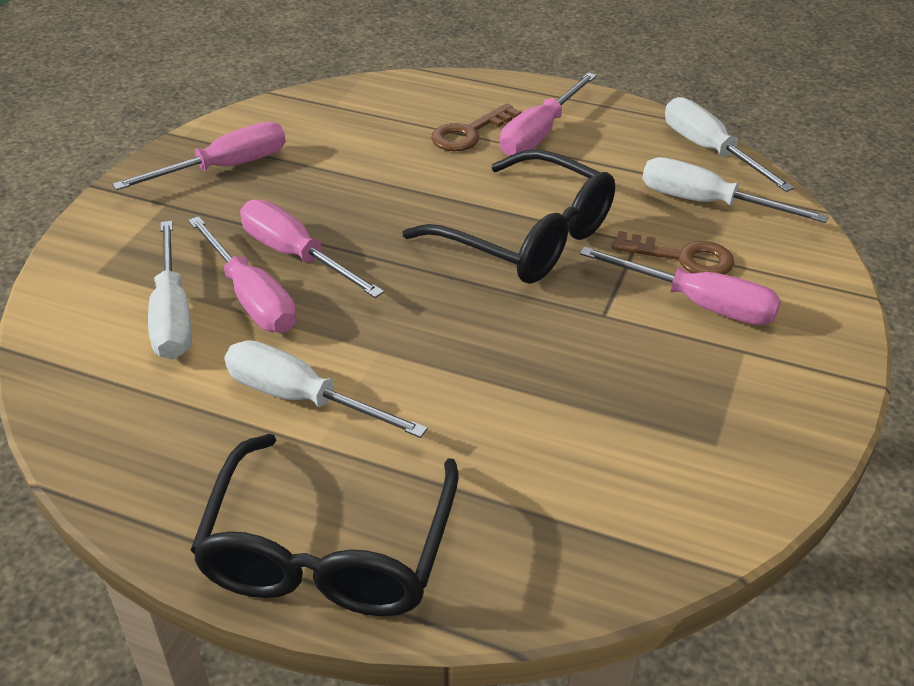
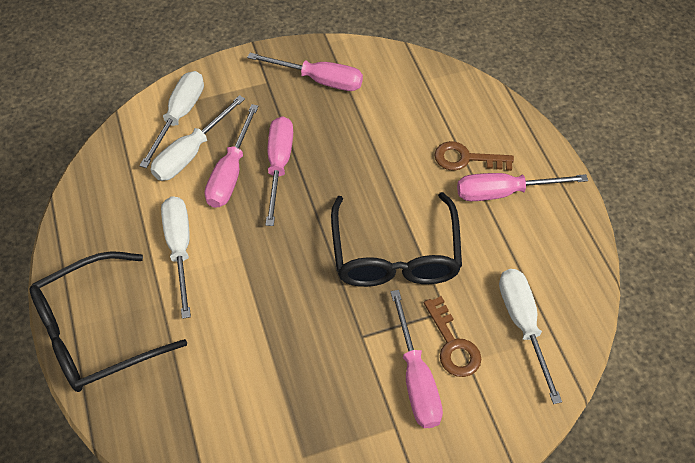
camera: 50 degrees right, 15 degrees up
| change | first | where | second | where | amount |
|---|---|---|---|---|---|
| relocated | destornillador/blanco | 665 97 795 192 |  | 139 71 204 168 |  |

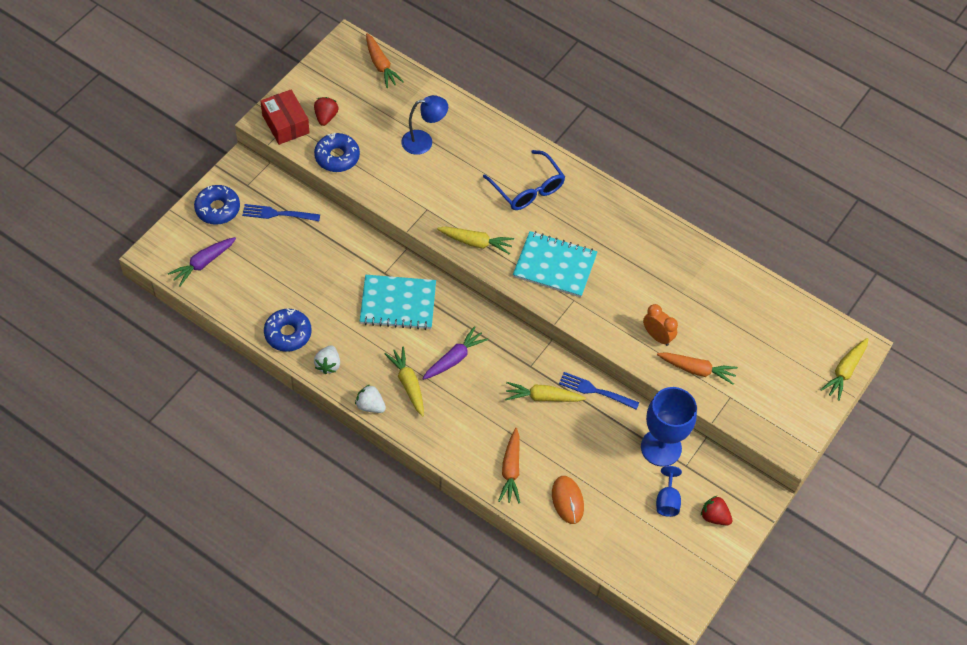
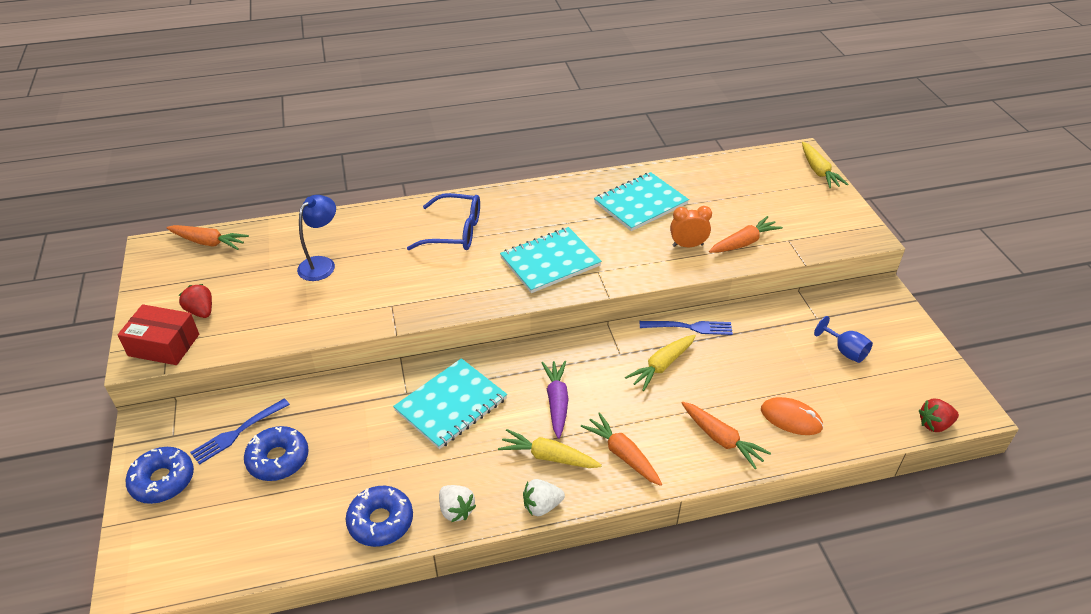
camera: 45 degrees left, 15 degrees down
| change | first | where | second | where | amount |
|---|---|---|---|---|---|
| missing | zanahoria/morado | 168 237 236 286 |  |  |  |
| relocated | rosquilla/azul | 314 133 360 172 |  | 244 426 309 481 |  |
| missing | zanahoria/amarillo | 437 227 514 255 |  |  |  |
| spun | tenedor/azul | 559 372 639 410 |  | 640 321 733 335 | 150 degrees counterclockwise |
| missing | copa/azul | 641 387 697 467 |  |  |  |
| relocated | fresa/rojo | 701 496 732 525 |  | 919 399 959 432 |  |
| appeared |  |  | zanahoria/naranja | 581 412 662 486 |  |
| appeared |  |  | cuaderno/turquesa | 594 172 689 231 |  |

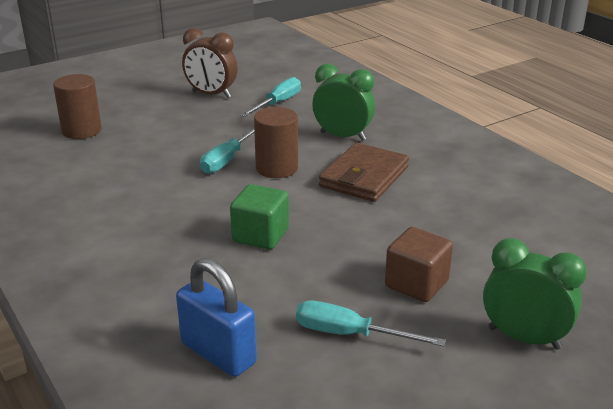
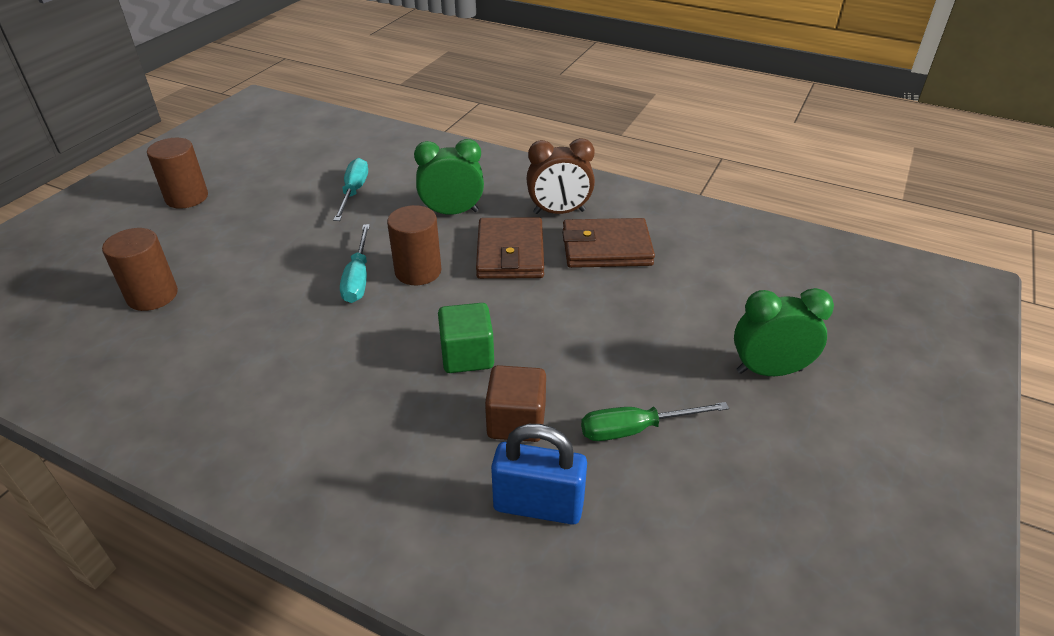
camera: 30 degrees left, 10 degrees up
| change | first | where | second | where | amount |
|---|---|---|---|---|---|
| relocated | despertador/marrón | 182 28 238 98 |  | 526 138 595 214 |  |
| colour | destornillador/turquesa | 296 300 446 347 | destornillador/verde | 581 402 729 441 |  |
| relocated | cubo/marrón | 385 227 453 302 |  | 485 365 546 442 |  |
| appeared |  |  | cilindro/marrón | 147 138 208 209 |  |
| appeared |  |  | cartera/marrón | 562 218 655 268 |  |

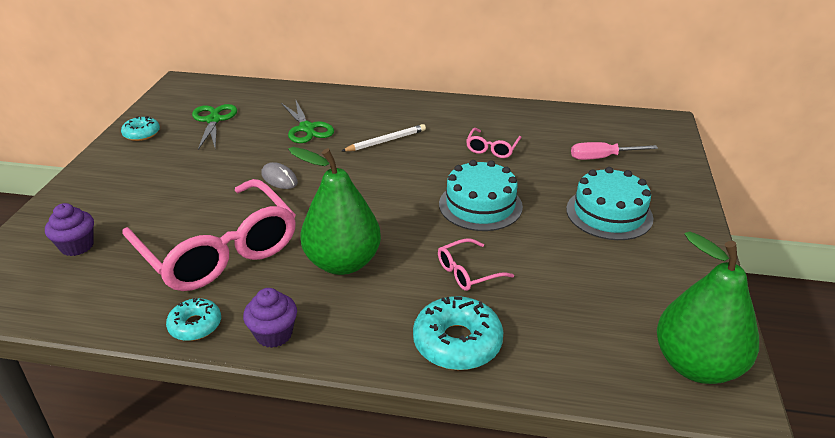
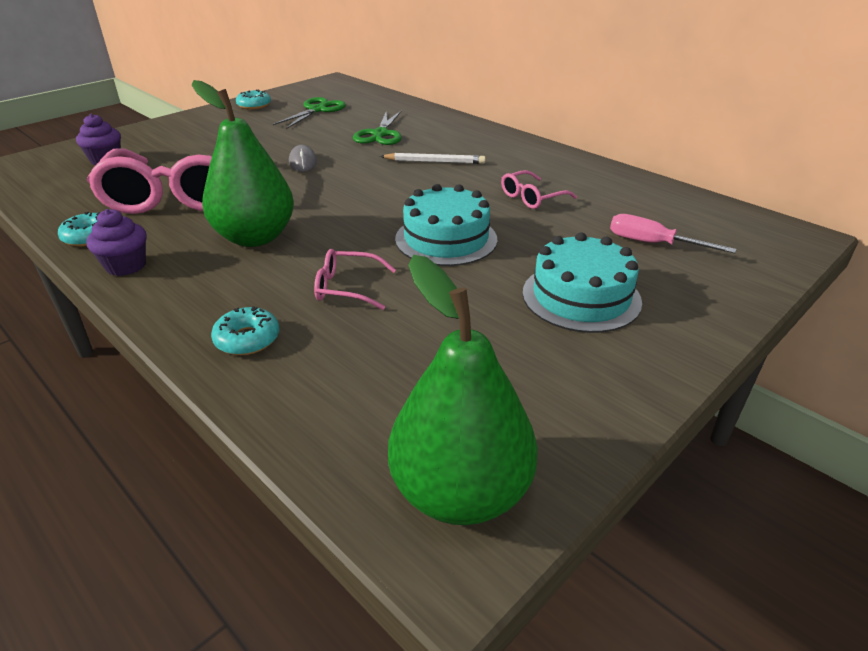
camera: 35 degrees right, 0 degrees up
| change | first | where | second | where | amount |
|---|---|---|---|---|---|
| size | rosquilla/turquesa | 413 296 504 370 |  | 211 306 279 355 | x0.61 |

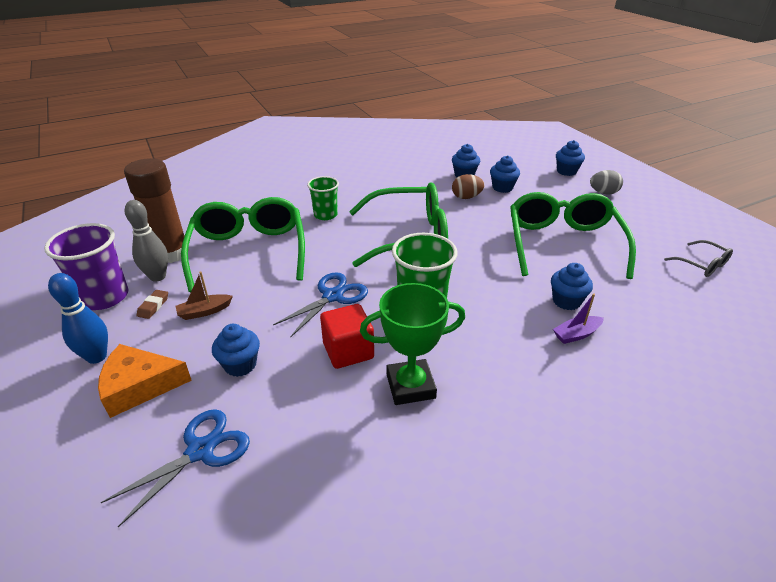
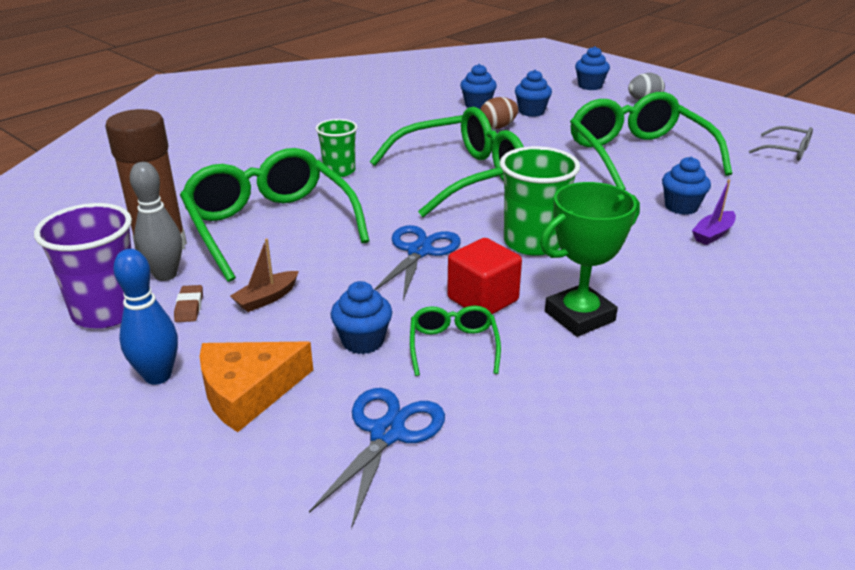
camera: 20 degrees left, 5 degrees down
| change | first | where | second | where | amount |
|---|---|---|---|---|---|
| appeared |  |  | gafas/verde | 410 306 501 376 |  |

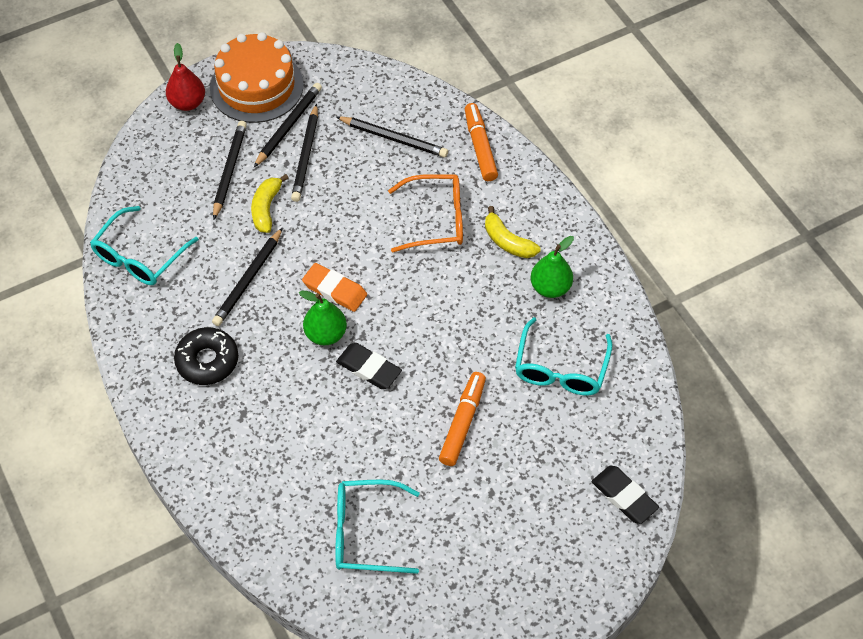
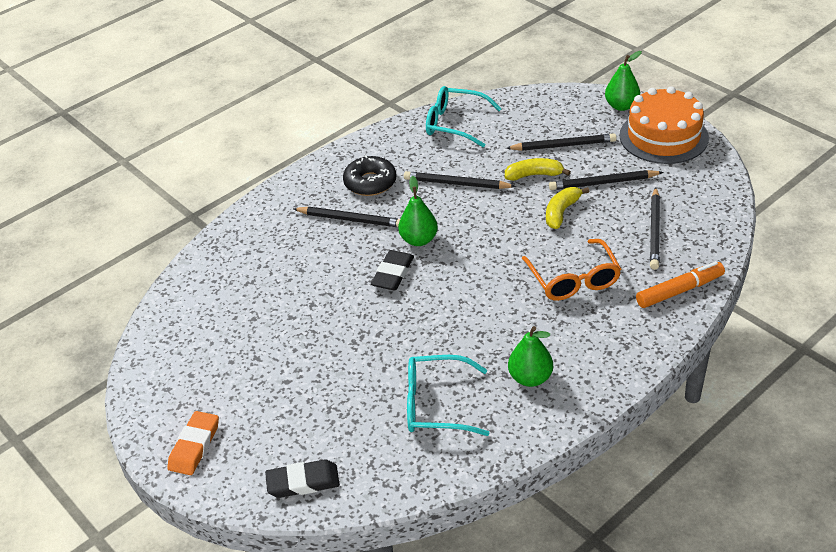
camera: 80 degrees right, 15 degrees down
| change | first | where | second | where | amount |
|---|---|---|---|---|---|
| colour | pera/rojo | 166 43 205 111 | pera/verde | 605 51 642 111 |  |
| relocated | lápiz/negro | 254 83 322 167 |  | 293 207 400 227 |  |
| relocated | goma de borrar/naranja | 302 263 367 312 |  | 167 411 219 475 |  |
| missing | gafas/turquesa | 335 479 420 574 |  |  |  |
| missing | rotulador/naranja | 439 372 486 466 |  |  |  |
| relocated | plátano/amarillo | 485 206 540 258 |  | 546 187 590 229 |  |
| spun | goma de borrar/negro | 592 466 659 524 |  | 265 459 340 498 | 45 degrees clockwise |

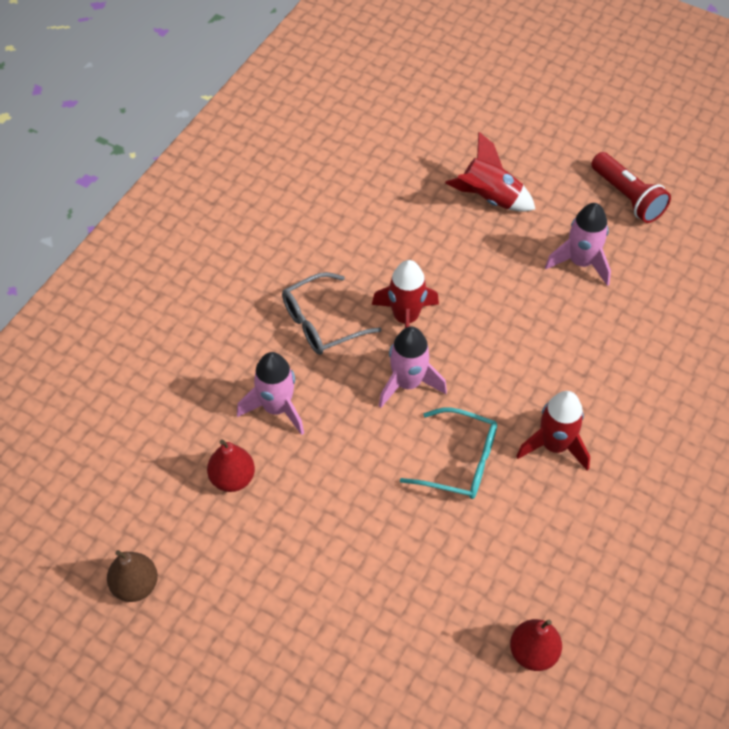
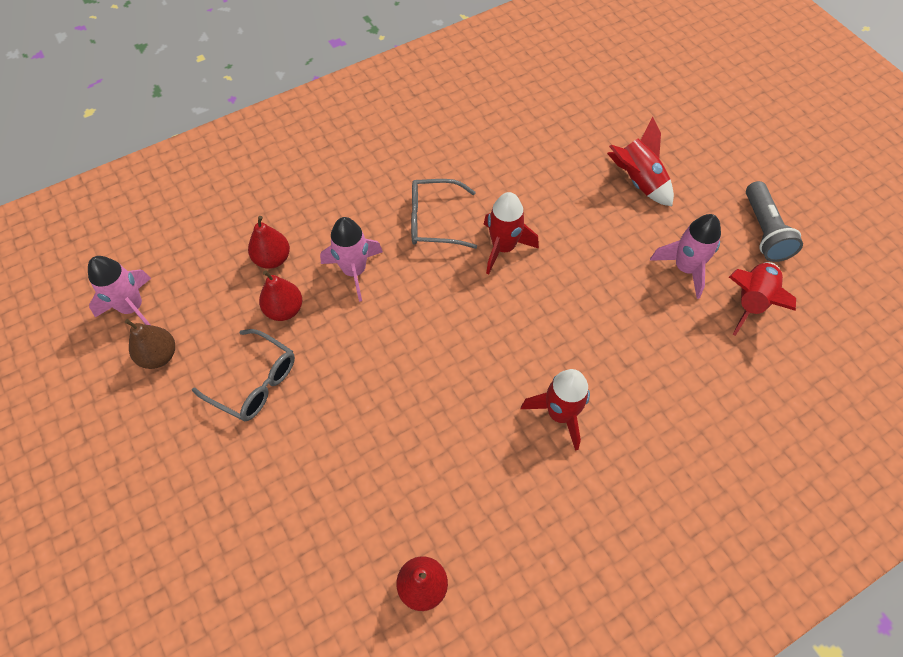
camera: 30 degrees right, 5 degrees up
| change | first | where | second | where | amount |
|---|---|---|---|---|---|
| relocated | cohete/rosa | 379 327 447 408 |  | 88 256 151 325 |  |
| missing | gafas/turquesa | 400 407 497 499 |  |  |  |
| colour | lámpara de mano/rojo | 591 152 671 223 | lámpara de mano/gris | 746 181 803 262 |  |
| appeared |  |  | gafas/gris | 192 329 295 421 |  |
| appeared |  |  | pera/rojo | 248 216 290 269 |  |
| appeared |  |  | cohete/rojo | 729 262 796 336 |  |

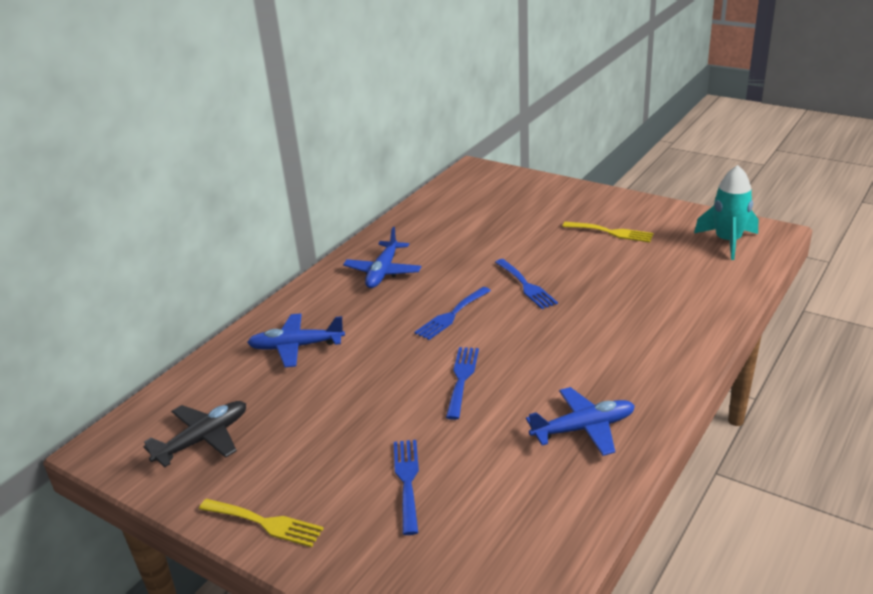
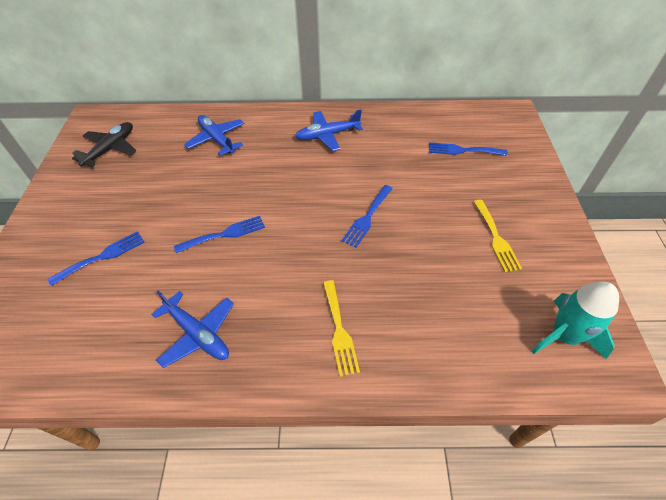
camera: 55 degrees right, 20 degrees up
| change | first | where | second | where | amount |
|---|---|---|---|---|---|
| spun | avión/negro | 143 401 246 467 |  | 72 122 137 167 | 75 degrees counterclockwise |
| relocated | tenedor/amarillo | 199 499 324 547 |  | 323 280 360 377 |  |
| relocated | tenedor/azul | 414 287 491 340 |  | 429 142 508 156 |  |

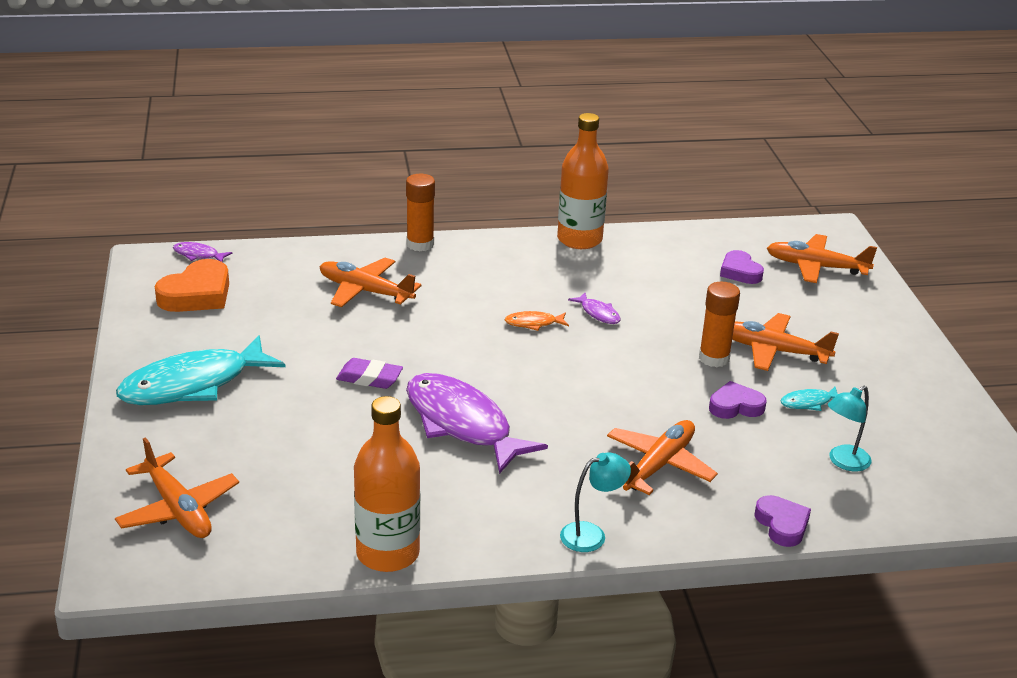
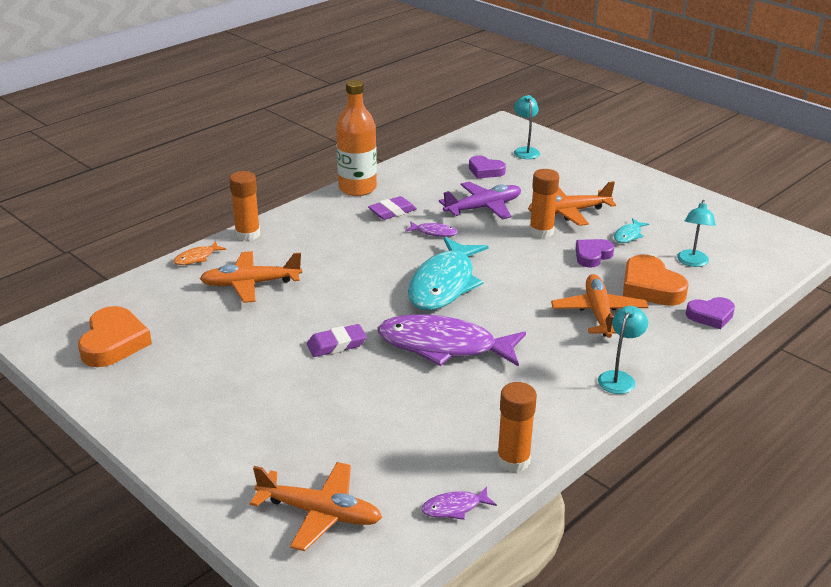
camera: 35 degrees left, 0 degrees up
| change | first | where | second | where | amount |
|---|---|---|---|---|---|
| relocated | pez/turquesa | 116 335 286 405 |  | 408 237 489 310 |  |
| relocated | pez/morado | 173 242 232 262 |  | 421 486 497 520 |  |
| exchanged | botella/naranja | 354 396 420 572 | barra de pegamento/naranja | 497 382 537 472 |  |
| relocated | pez/naranja | 505 311 569 331 |  | 173 241 226 265 |  |
| spun | corazón/morado | 754 495 811 547 |  | 686 297 735 329 | 135 degrees clockwise |
| exchanged | avión/naranja | 767 234 877 283 | lámpara/turquesa | 514 95 540 159 |  |
| appeared |  |  | goma de borrar/morado | 368 196 417 220 |  |
| appeared |  |  | avión/morado | 439 182 521 220 |  |
| appeared |  |  | corazón/naranja | 623 254 689 306 |  |

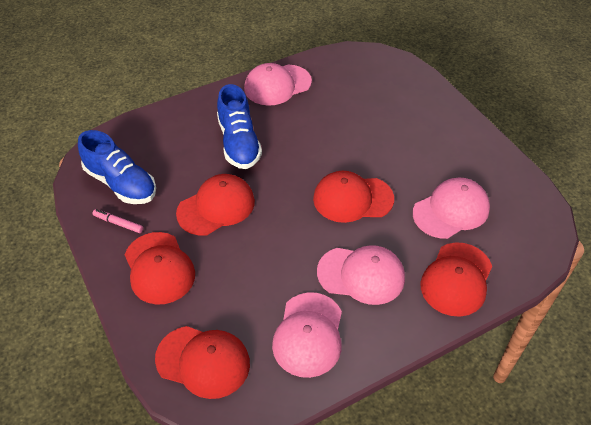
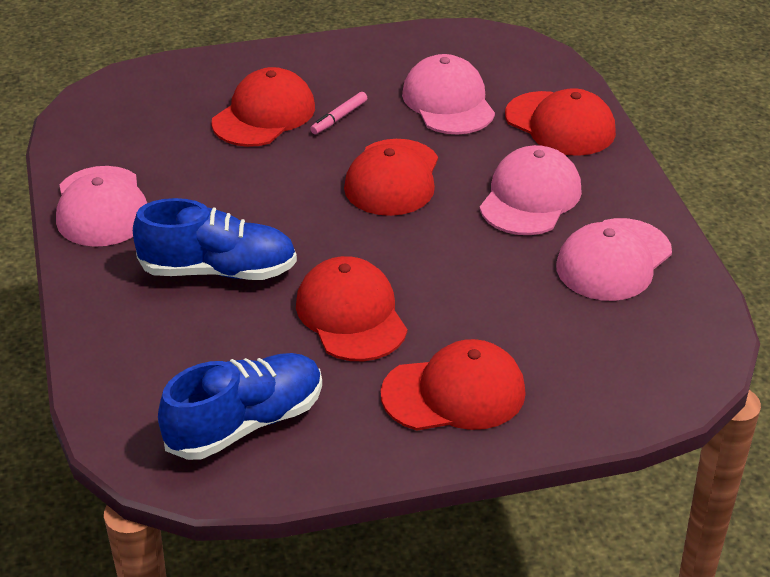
camera: 75 degrees left, 10 degrees down
| change | first | where | second | where | amount |
|---|---|---|---|---|---|
| relocated | rotulador/rosa | 93 209 143 233 |  | 310 92 367 134 |  |
| relocated | gorra/rojo | 155 326 250 399 |  | 211 67 315 147 |  |
| spun | gorra/rosa | 272 292 342 378 |  | 556 218 672 301 | 105 degrees clockwise |

